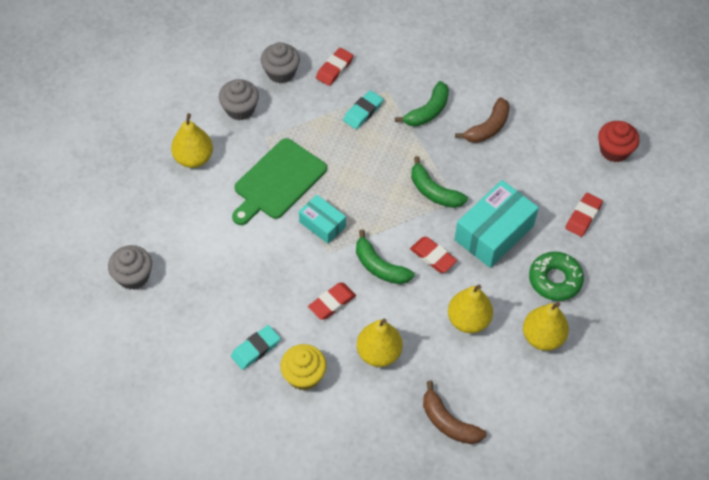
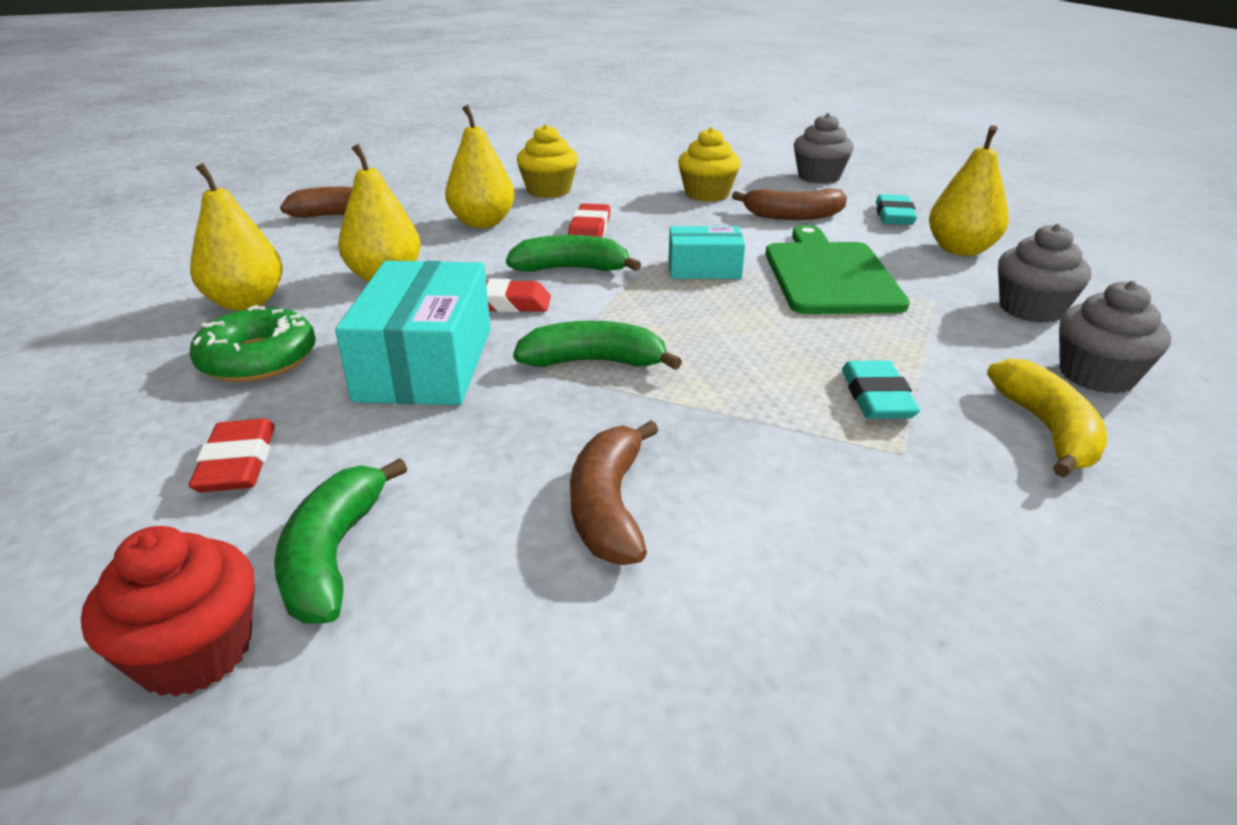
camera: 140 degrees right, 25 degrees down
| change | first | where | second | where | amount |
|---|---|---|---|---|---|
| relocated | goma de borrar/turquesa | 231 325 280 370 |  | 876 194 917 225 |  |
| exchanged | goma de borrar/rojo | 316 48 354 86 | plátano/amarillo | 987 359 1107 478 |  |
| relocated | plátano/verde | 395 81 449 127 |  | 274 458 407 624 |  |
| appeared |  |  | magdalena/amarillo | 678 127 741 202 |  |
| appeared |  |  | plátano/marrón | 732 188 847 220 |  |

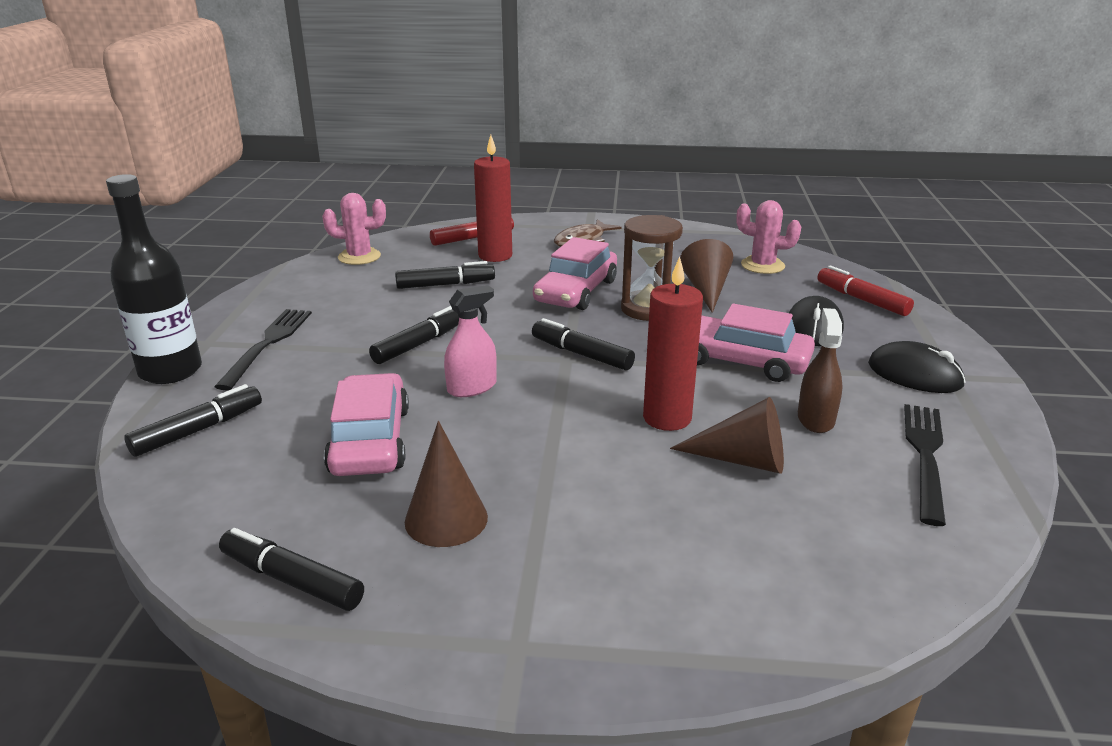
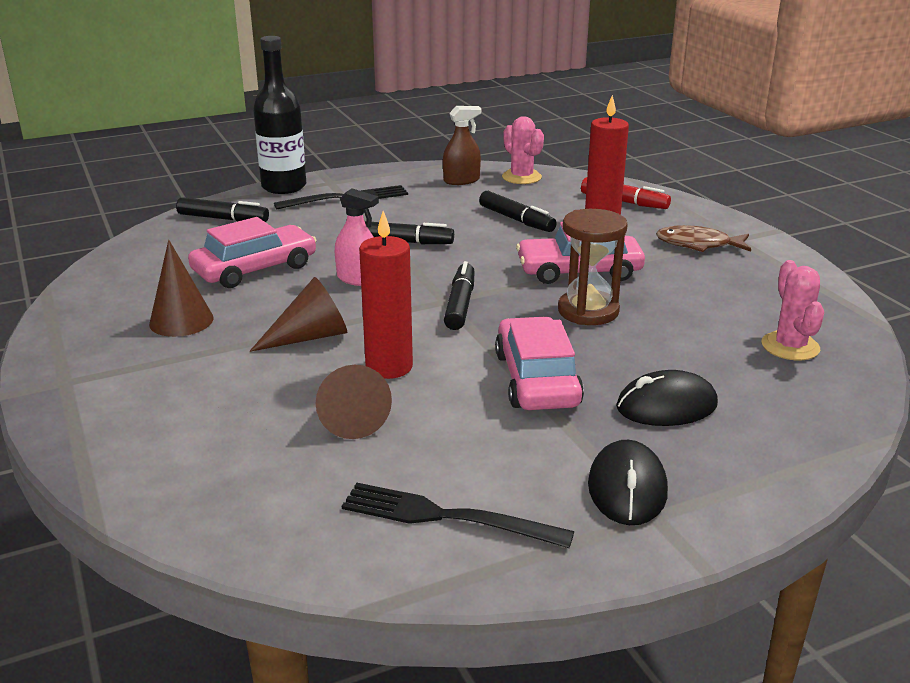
camera: 60 degrees right, 0 degrees up
| change | first | where | second | where | amount |
|---|---|---|---|---|---|
| missing | rotulador/negro | 219 528 364 611 |  |  |  |
| relocated | cono/marrón | 680 239 733 313 |  | 250 277 347 352 |  |
| relocated | pulverizador/marrón | 798 308 843 433 |  | 443 106 481 185 |  |
| missing | rotulador/rojo | 817 265 914 316 |  |  |  |
| spun | tenedor/negro | 904 404 946 526 |  | 342 483 574 548 | 150 degrees counterclockwise |

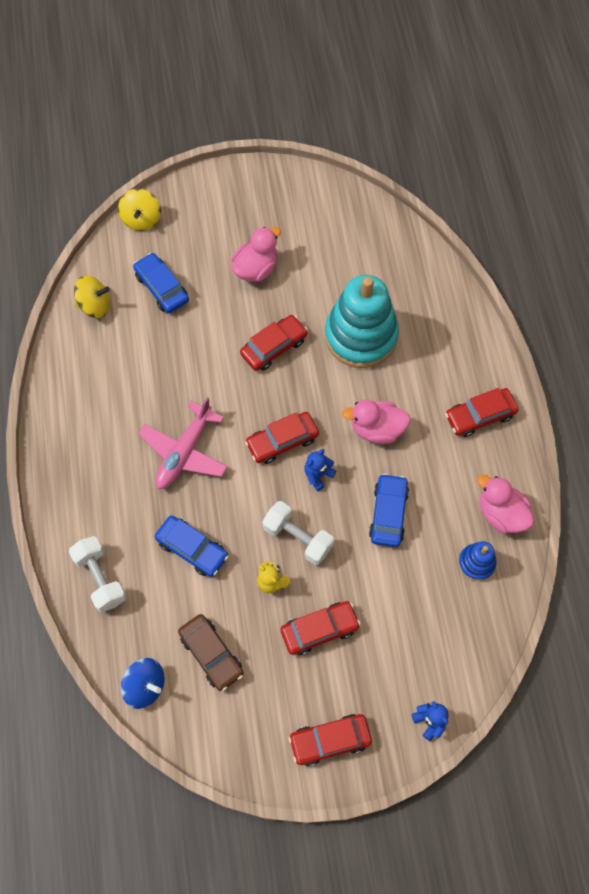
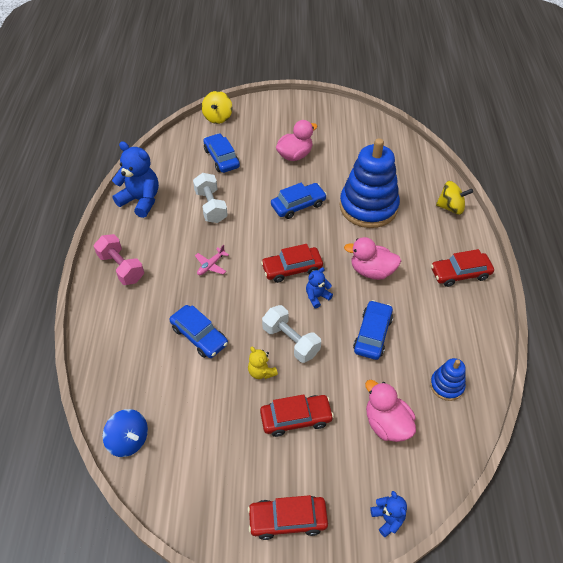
camera: 10 degrees right, 15 degrees down
| change | first | where | second | where | amount |
|---|---|---|---|---|---|
| relocated | mancuerna/blanco | 69 536 126 612 |  | 193 173 228 223 |  |
| relocated | peonza/amarillo | 74 276 110 318 |  | 436 181 473 215 |  |
| size | avión/rosa | 138 397 228 489 |  | 195 245 229 275 | x0.48 |
| missing | coche/marrón | 178 614 244 691 |  |  |  |
| colour | coche/rojo | 240 315 308 371 | coche/azul | 271 183 327 219 |  |
| colour | juguete apilable/turquesa | 325 275 399 368 | juguete apilable/azul | 340 138 400 228 |  |
| relocated | pato/rosa | 477 475 534 534 |  | 365 380 416 442 |  |
| appeared |  |  | mancuerna/rosa | 94 234 144 285 |  |
| appeared |  |  | osito/azul | 112 141 159 218 |  |

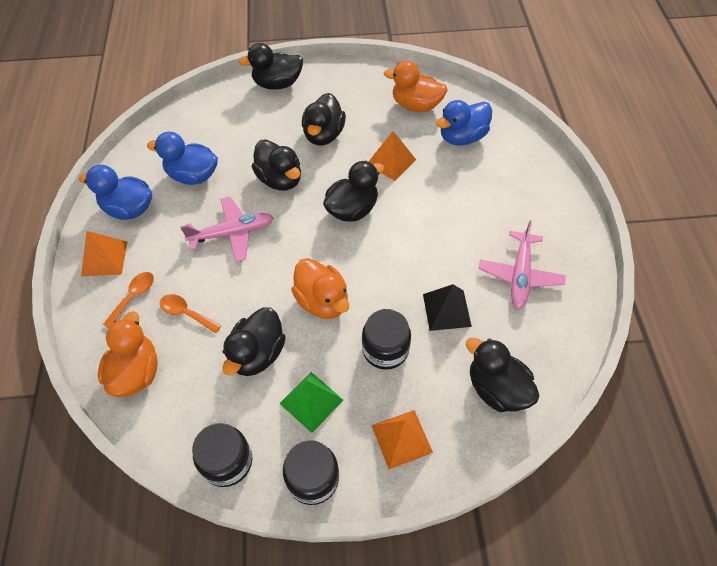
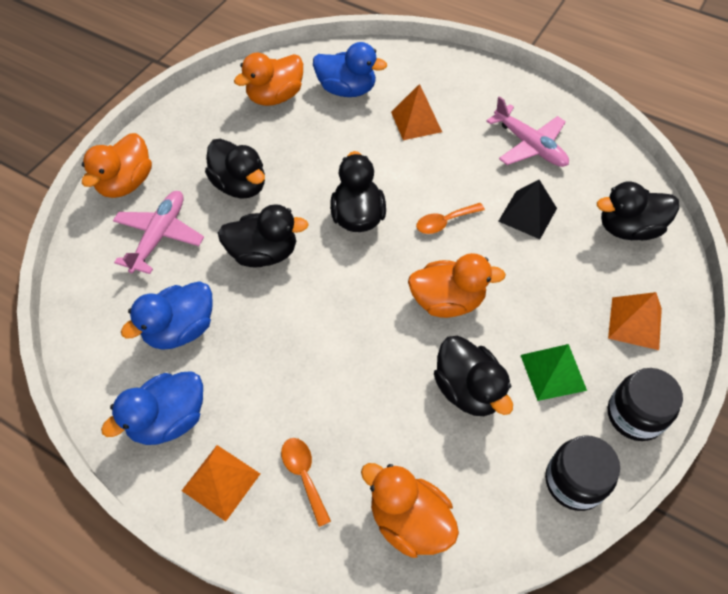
camera: 55 degrees left, 0 degrees up
| change | first | where | second | where | amount |
|---|---|---|---|---|---|
| relocated | cuchara/naranja | 160 294 222 333 |  | 416 203 485 234 |  |
| relocated | avión/rosa | 180 197 274 262 |  | 113 191 204 274 |  |
| colour | pato/negro | 239 43 303 90 | pato/naranja | 82 133 152 198 |  |
| missing | tarro/negro | 362 309 411 370 |  |  |  |
| relocated | pirámide/naranja | 368 131 416 181 |  | 391 84 442 140 |  |
| spun | pato/azul | 436 100 492 146 |  | 313 42 387 97 | 75 degrees counterclockwise |

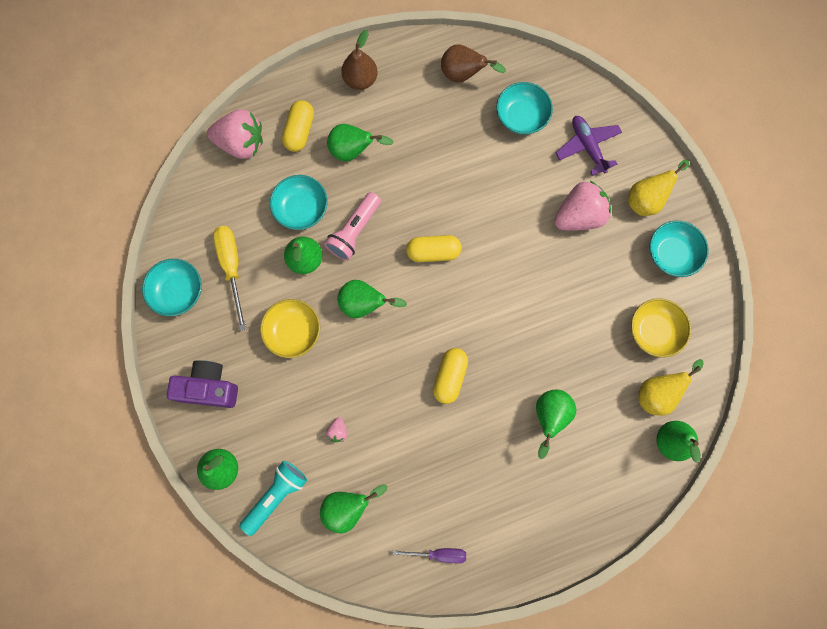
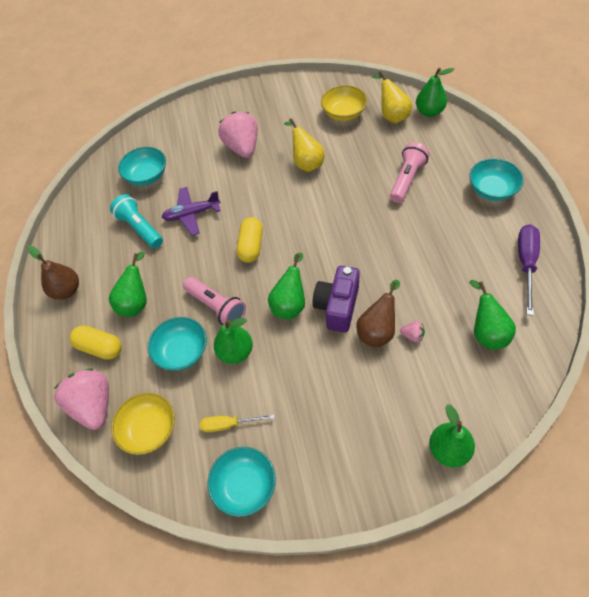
camera: 75 degrees left, 20 degrees down
| change | first | where | second | where | amount |
|---|---|---|---|---|---|
| relocated | cámara/morado | 167 360 238 408 |  | 313 266 360 333 |  |
| spun | fresa/rosa | 207 110 263 159 |  | 54 368 109 430 | 45 degrees counterclockwise |
| size | destornillador/amarillo | 213 226 246 331 |  | 200 414 275 432 | x0.64 |
| relocated | lámpara de mano/turquesa | 240 461 307 536 |  | 110 194 163 248 |  |
| relocated | cuenco/amarillo | 260 299 320 358 |  | 111 392 175 455 |  |
| size | destornillador/morado | 392 548 466 563 |  | 518 224 540 316 | x1.57 |
| missing | cápsula/amarillo | 433 348 468 404 |  |  |  |
| relocated | pera/marrón | 441 44 506 83 |  | 356 280 400 348 |  |
| exchanged | pera/verde | 536 390 576 459 | lámpara de mano/rosa | 390 142 429 203 |  |
| relocated | avión/morado | 556 116 622 176 |  | 162 187 221 236 |  |
| relocated | pera/amarillo | 628 160 689 216 |  | 284 118 324 172 |  |
| relocated | cuenco/turquesa | 650 221 709 277 |  | 469 158 524 201 |  |

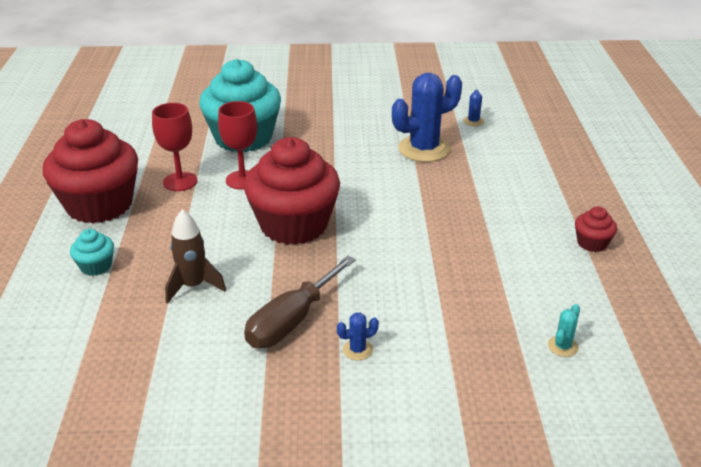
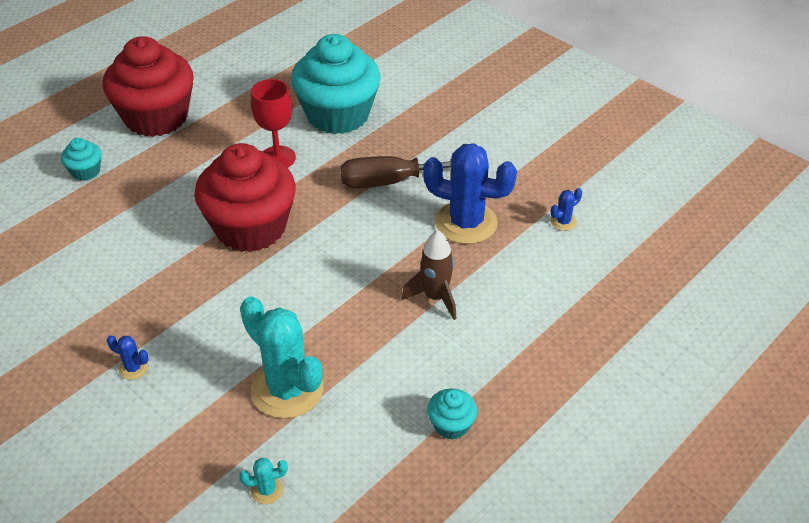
camera: 45 degrees right, 10 degrees up
| change | first | where | second | where | amount |
|---|---|---|---|---|---|
| missing | copa/rojo | 152 103 198 191 |  |  |  |
| relocated | cohete/marrón | 165 209 226 304 |  | 402 230 456 320 |  |
| relocated | destornillador/marrón | 244 256 356 348 |  | 340 156 451 188 |  |
| colour | magdalena/rojo | 575 206 617 252 | magdalena/turquesa | 427 389 477 440 |  |
| appeared |  |  | cactus/turquesa | 240 296 324 419 |  |

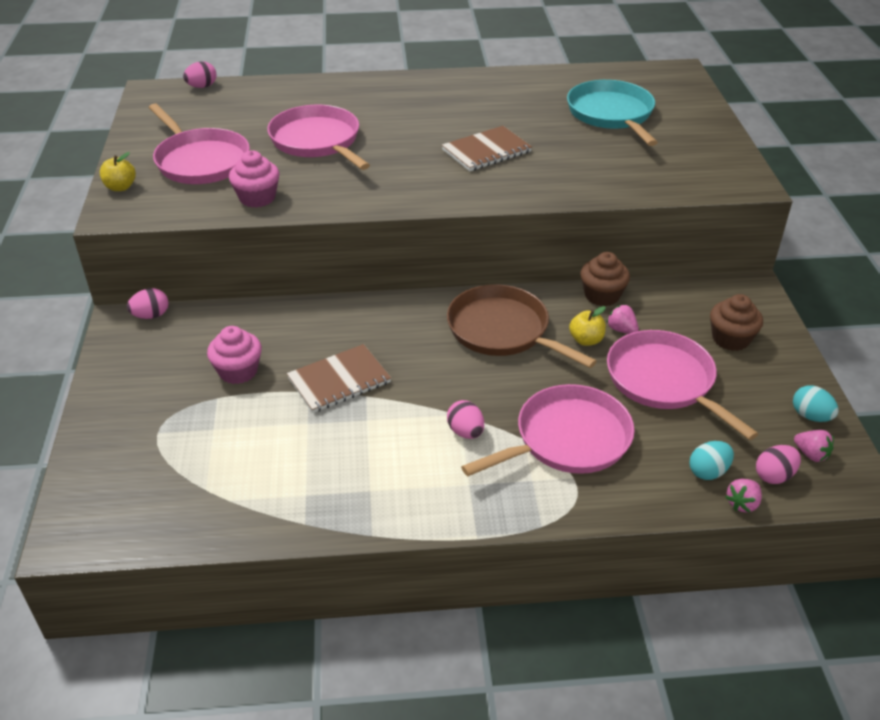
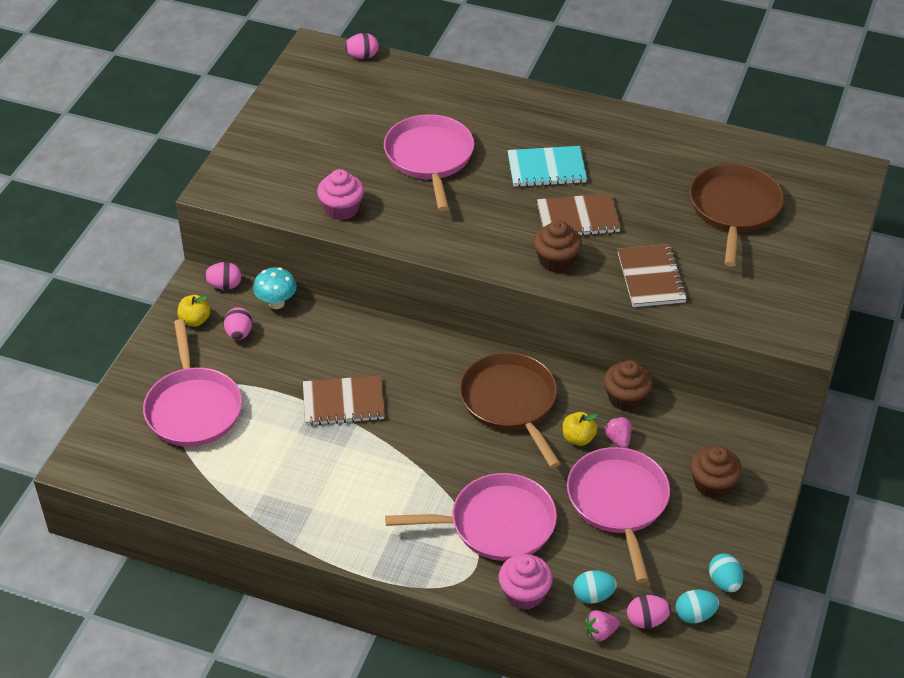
camera: 25 degrees right, 5 degrees up
| change | first | where | second | where | amount |
|---|---|---|---|---|---|
| relocated | manzana/amarillo | 100 152 136 191 |  | 177 295 210 327 |  |
| relocated | sartén/rosa | 149 103 250 184 |  | 143 319 242 447 |  |
| relocated | magdalena/rosa | 207 326 262 384 |  | 498 554 553 610 |  |
| relocated | huevo/rosa | 447 400 484 439 |  | 224 307 252 340 |  |
| colour | sartén/turquesa | 567 80 658 146 | sartén/marrón | 690 164 784 267 |  |
| exchanged | fresa/rosa | 794 430 834 462 | huevo/turquesa | 675 590 719 623 |  |
| appeared |  |  | seta/turquesa | 253 267 297 309 |  |
| appeared |  |  | cuaderno/turquesa | 508 146 587 187 |  |
| appeared |  |  | magdalena/marrón | 533 220 582 273 |  |
| appeared |  |  | cuaderno/marrón | 617 244 687 307 |  |

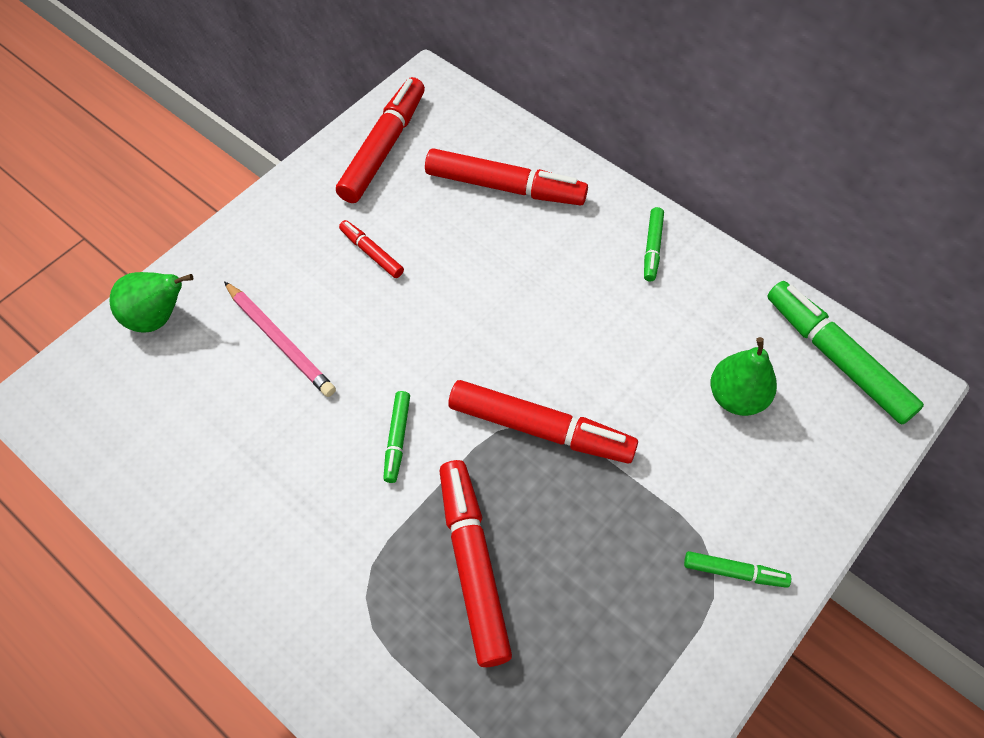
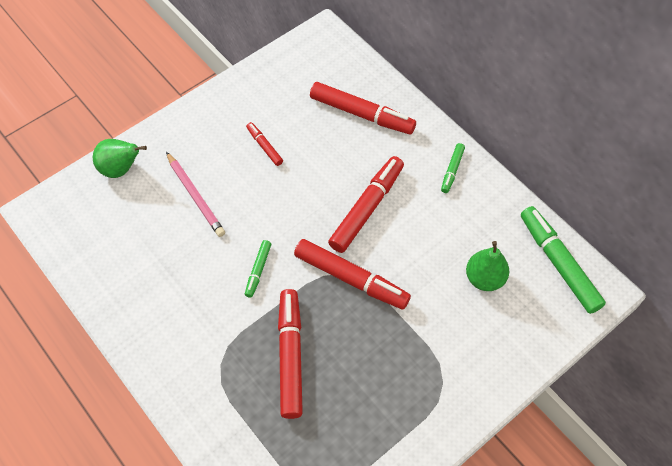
camera: 10 degrees right, 0 degrees up
| change | first | where | second | where | amount |
|---|---|---|---|---|---|
| relocated | rotulador/rojo | 336 77 425 203 |  | 328 156 404 253 |  |
| missing | rotulador/verde | 684 551 791 588 |  |  |  |

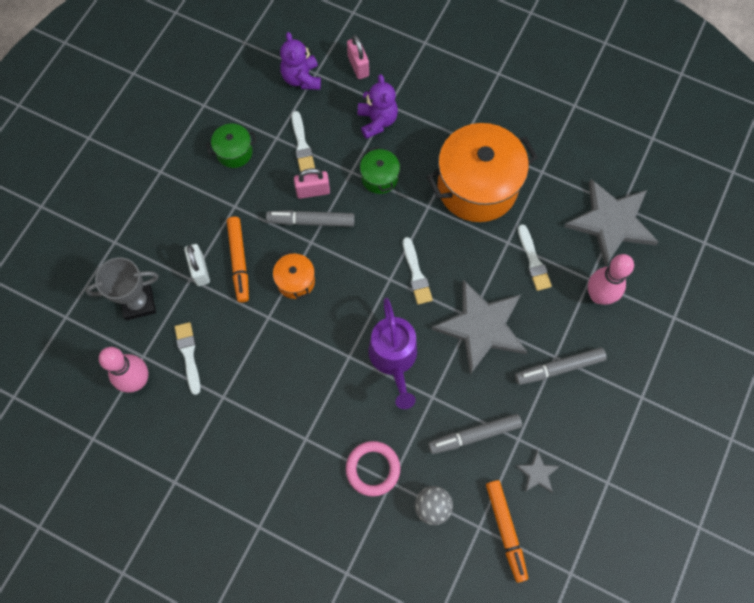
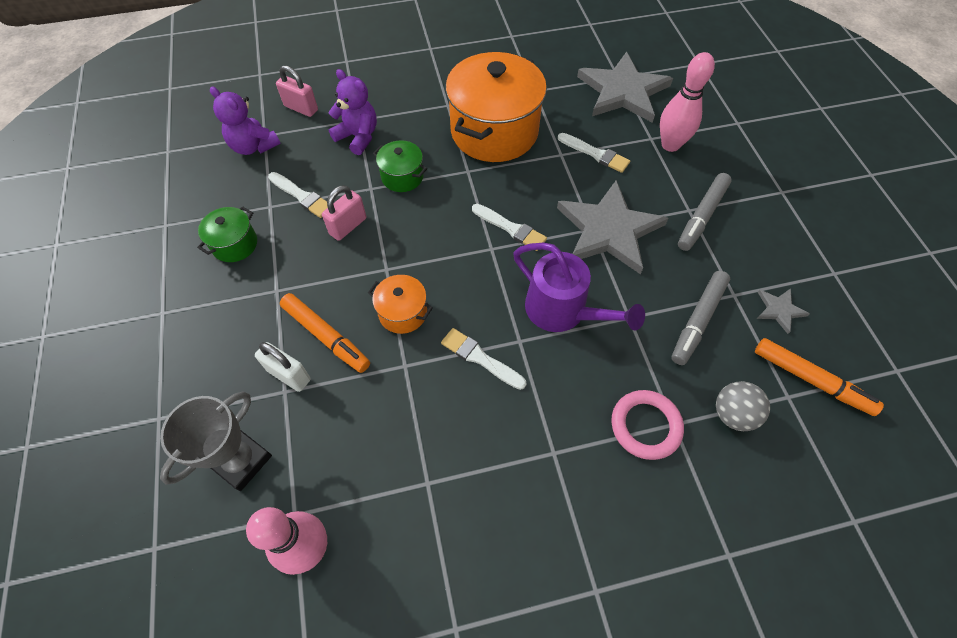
camera: 40 degrees left, 10 degrees down
| change | first | where | second | where | amount |
|---|---|---|---|---|---|
| relocated | pincel/blanco | 175 322 201 395 |  | 441 328 526 390 |  |
| missing | rotulador/gris | 266 210 355 227 |  |  |  |

